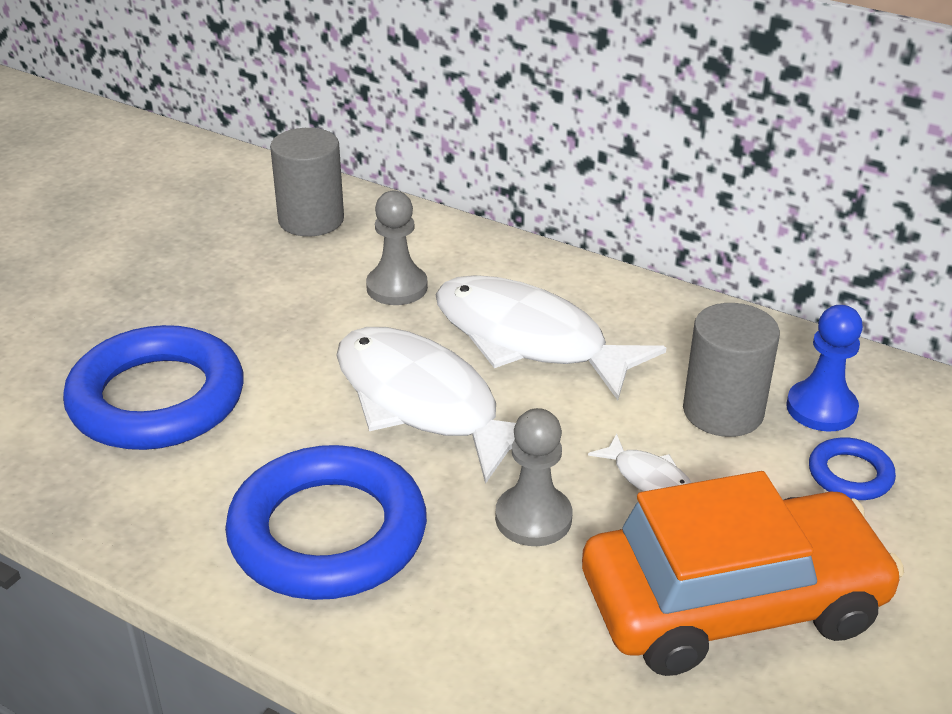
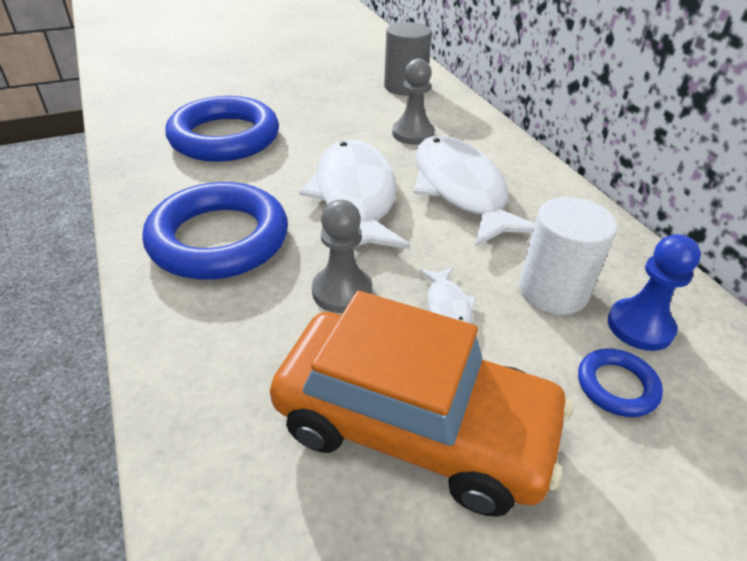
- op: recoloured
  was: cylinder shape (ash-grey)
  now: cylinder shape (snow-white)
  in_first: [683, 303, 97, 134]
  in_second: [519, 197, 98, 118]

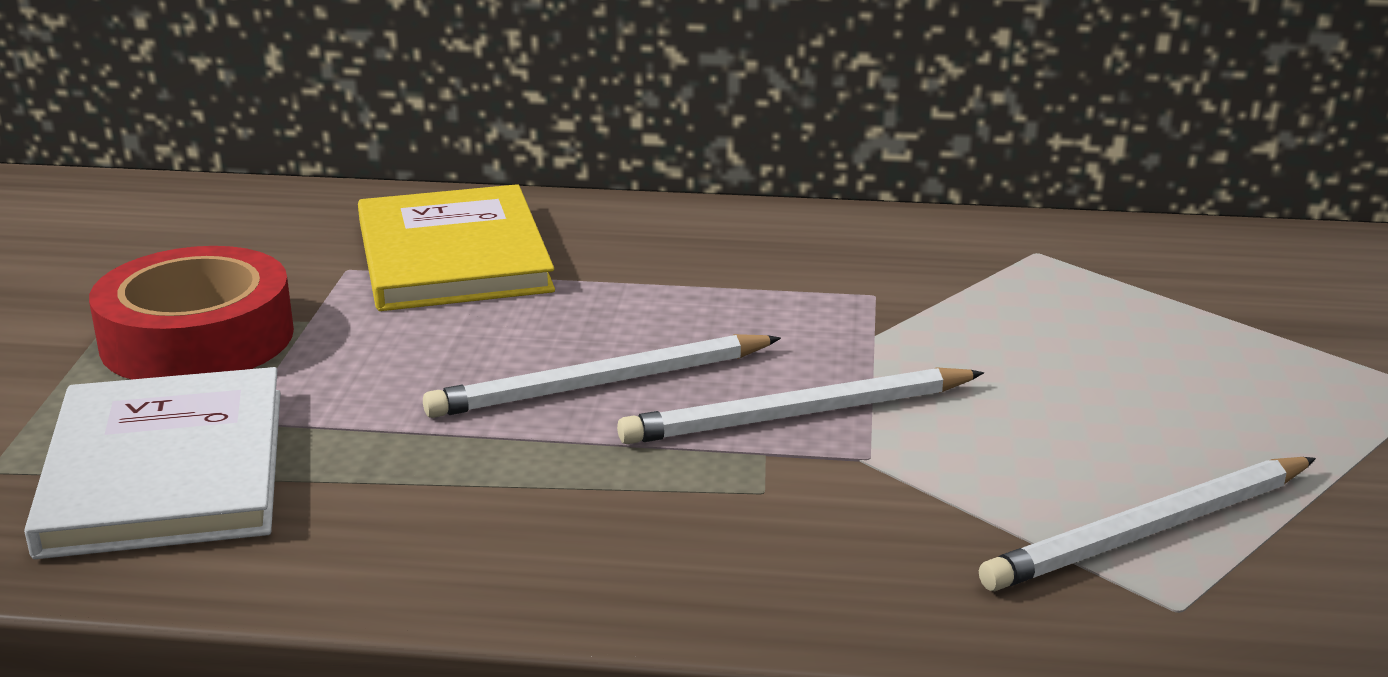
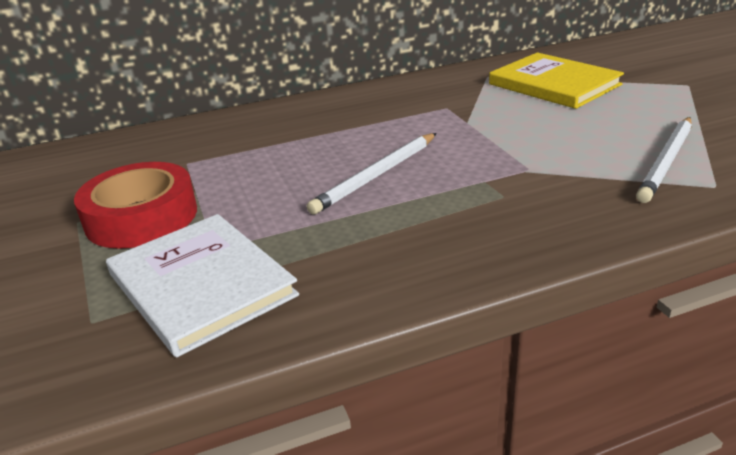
- op: moved
  was: book (golden)
  in_first: [358, 184, 197, 127]
  in_second: [489, 52, 135, 57]
- op: removed
  was: pencil (snow-white)
  in_first: [617, 367, 367, 77]

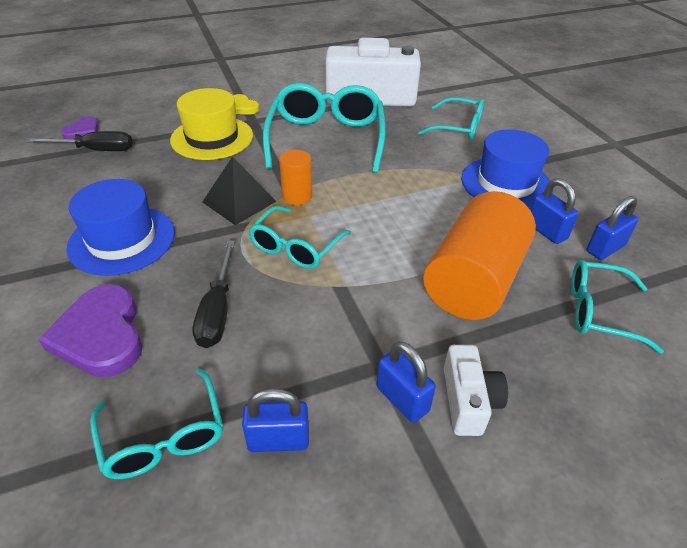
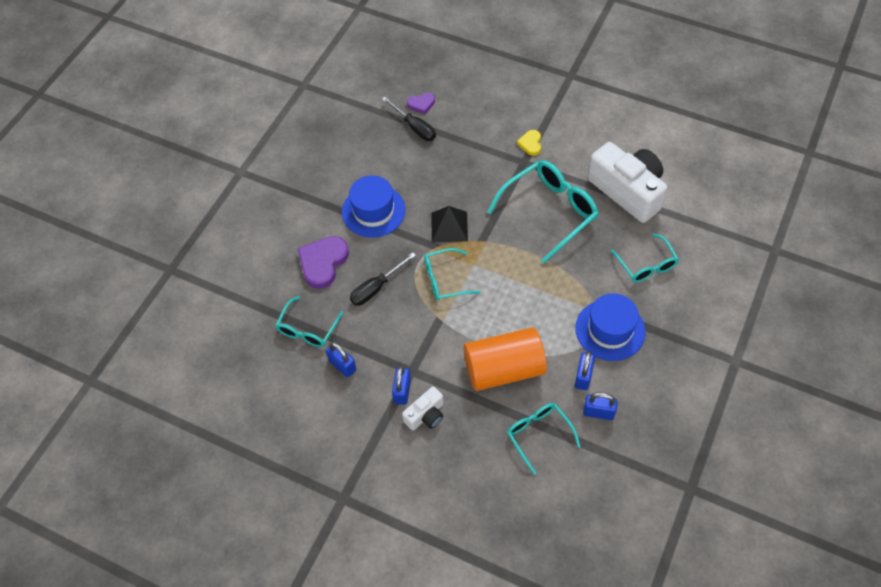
- op: removed
  was: hat (golden)
  in_first: [170, 88, 83, 72]
- op: removed
  was: cylinder shape (orange-coloured)
  in_first: [279, 150, 33, 55]

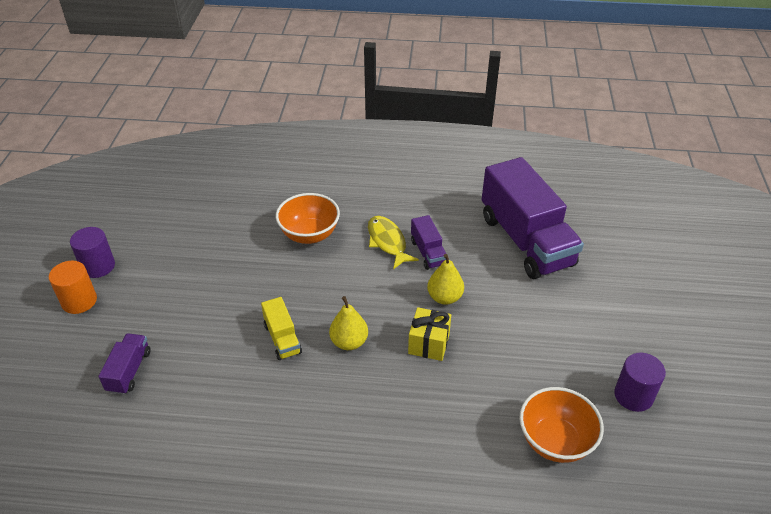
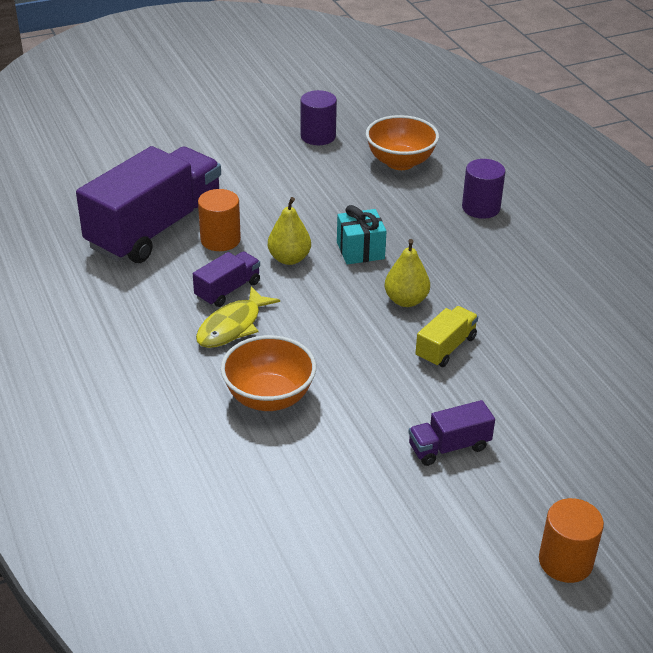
- op: added
  now: cylinder shape (orange-coloured)
  in_second: [198, 189, 43, 62]
- op: recoloured
  was: wrapped gift (golden)
  now: wrapped gift (turquoise)
  in_first: [408, 307, 43, 54]
  in_second: [337, 205, 50, 59]
- op: moved
  was: lorry (purple)
  in_first: [98, 333, 53, 62]
  in_second: [408, 400, 87, 66]
- op: moved
  was: cylinder shape (purple)
  in_first: [70, 227, 45, 51]
  in_second: [462, 159, 43, 60]

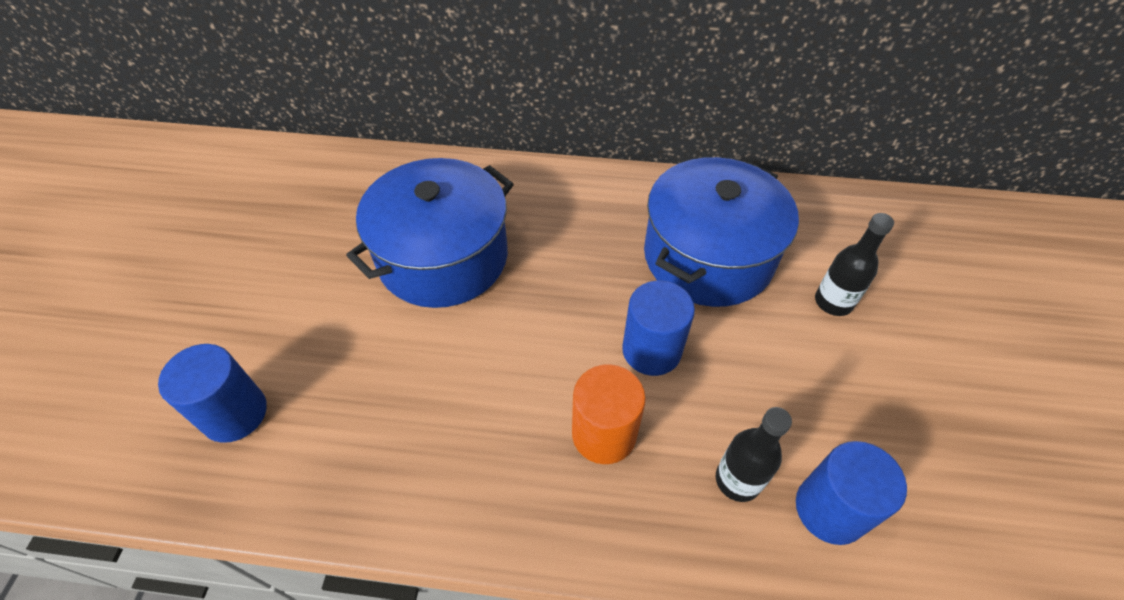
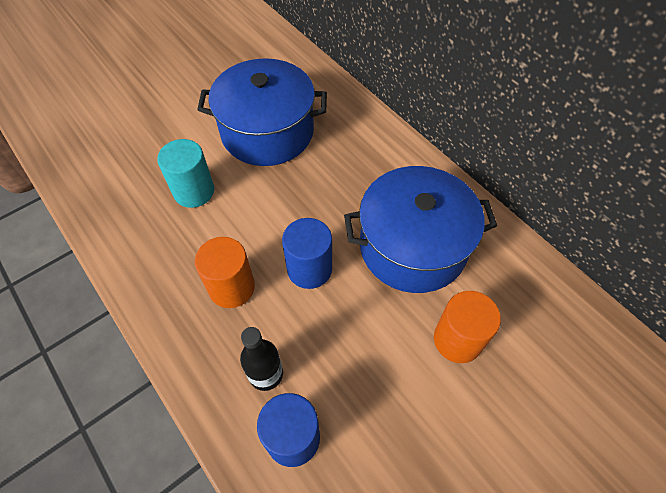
- op: added
  now: cylinder shape (turquoise)
  in_second: [157, 139, 57, 69]
- op: replaced
  was: flask (jet-black)
  now: cylinder shape (orange-coloured)
  in_first: [815, 213, 79, 103]
  in_second: [434, 291, 67, 72]
- op: removed
  was: cylinder shape (cobalt)
  in_first: [158, 344, 109, 99]

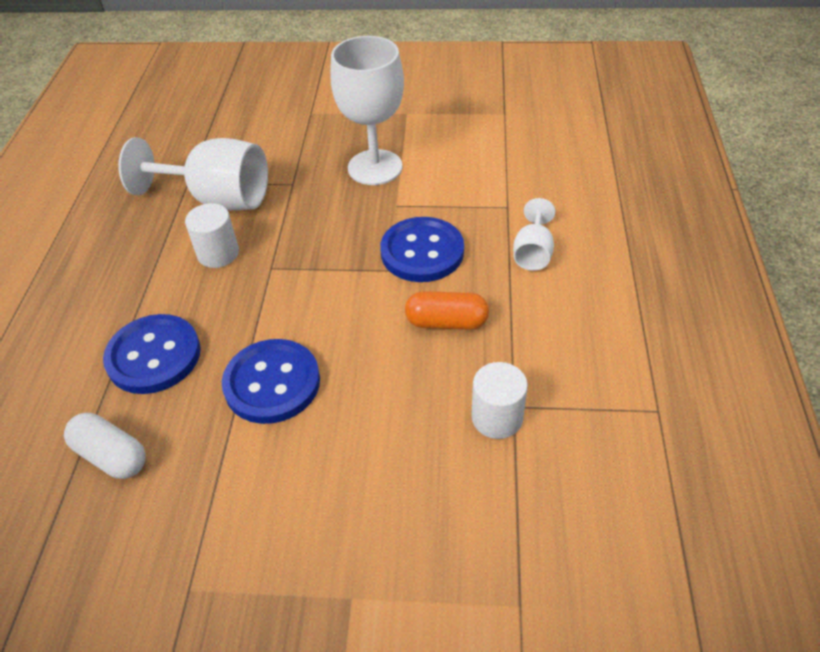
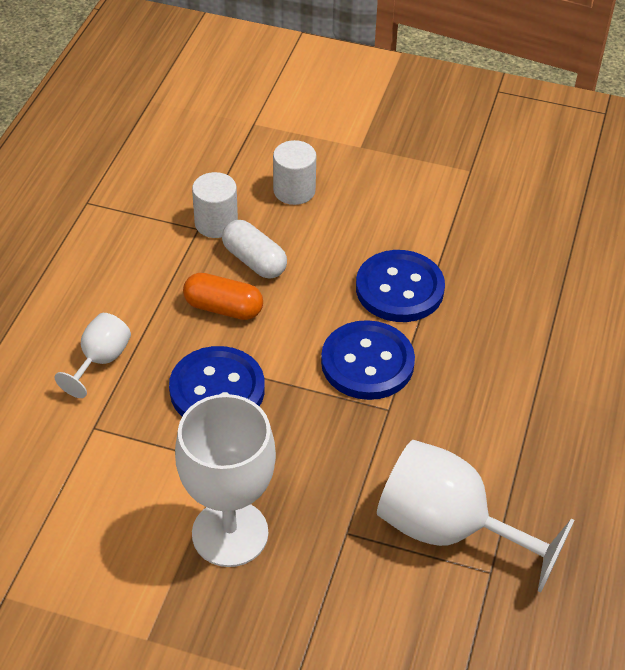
- op: moved
  was: capsule (snow-white)
  in_first: [64, 413, 82, 66]
  in_second: [222, 220, 65, 59]
- op: moved
  was: cylinder shape (snow-white)
  in_first: [185, 203, 54, 65]
  in_second: [273, 140, 43, 65]
- op: moved
  was: button (cobalt)
  in_first: [103, 314, 98, 80]
  in_second: [321, 320, 94, 80]

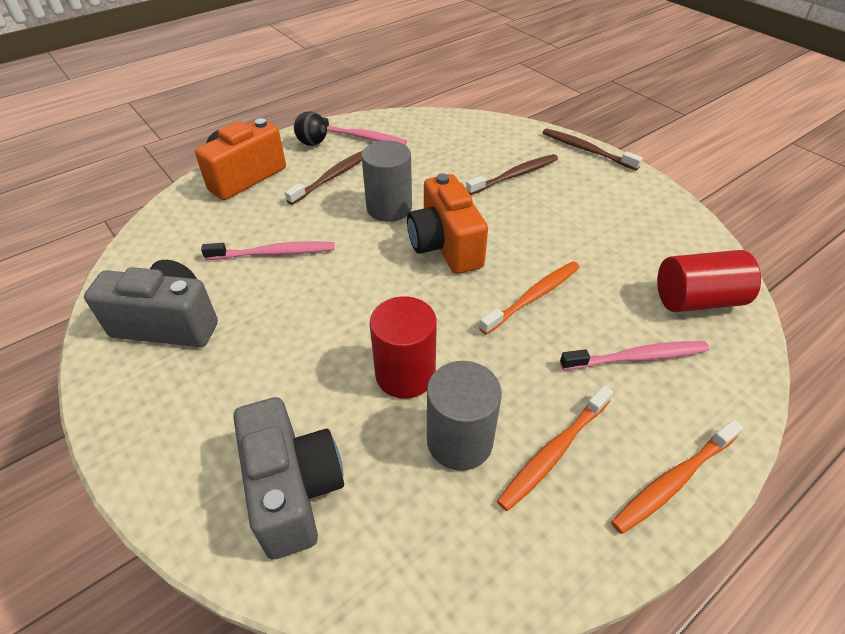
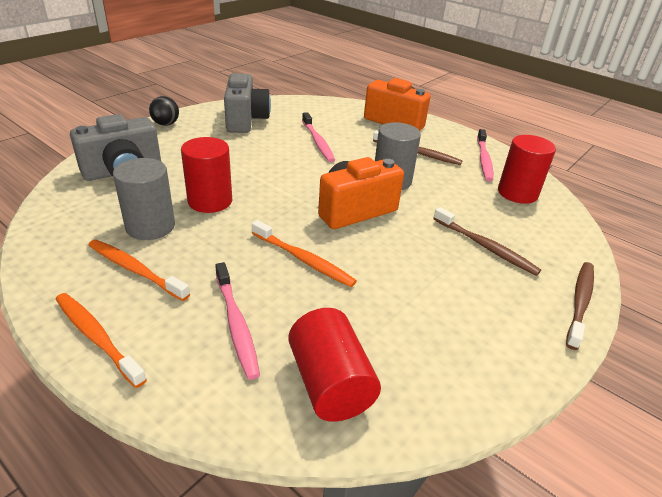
- op: moved
  was: sphere (jet-black)
  in_first: [294, 111, 33, 35]
  in_second: [149, 96, 30, 30]
- op: added
  now: cylinder shape (crimson)
  in_second: [498, 135, 58, 69]

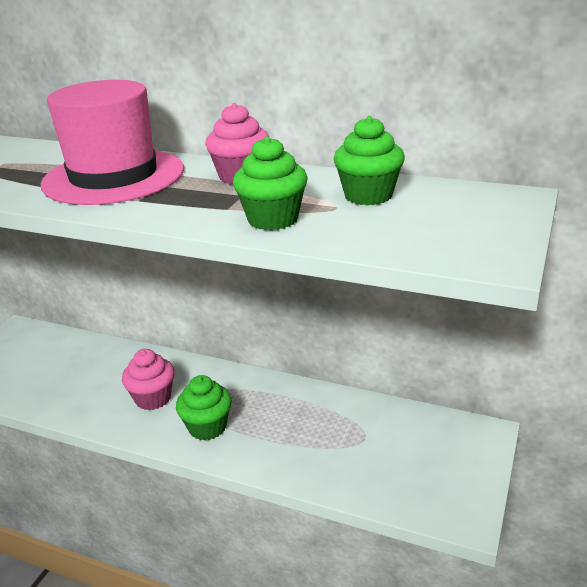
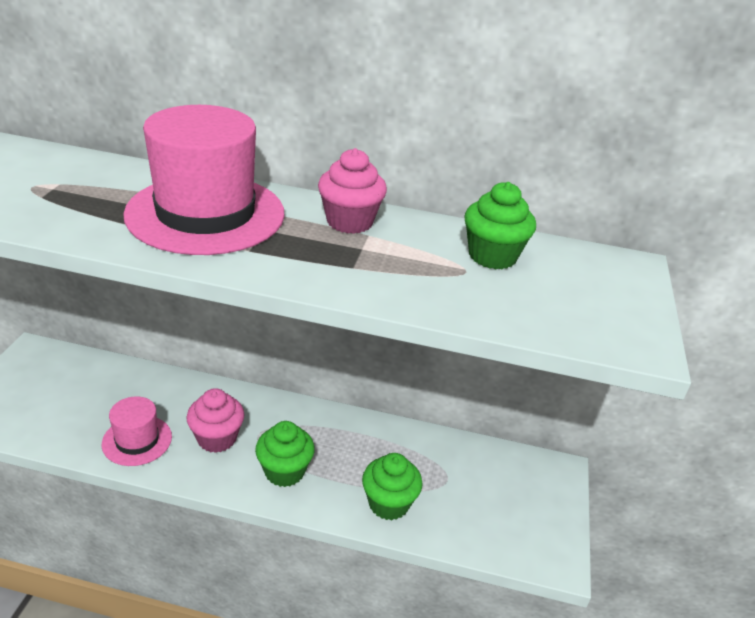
- op: added
  now: hat (rosy)
  in_second: [102, 396, 70, 70]
- op: moved
  was: muffin (leaf-green)
  in_first: [233, 136, 75, 95]
  in_second: [362, 453, 61, 67]

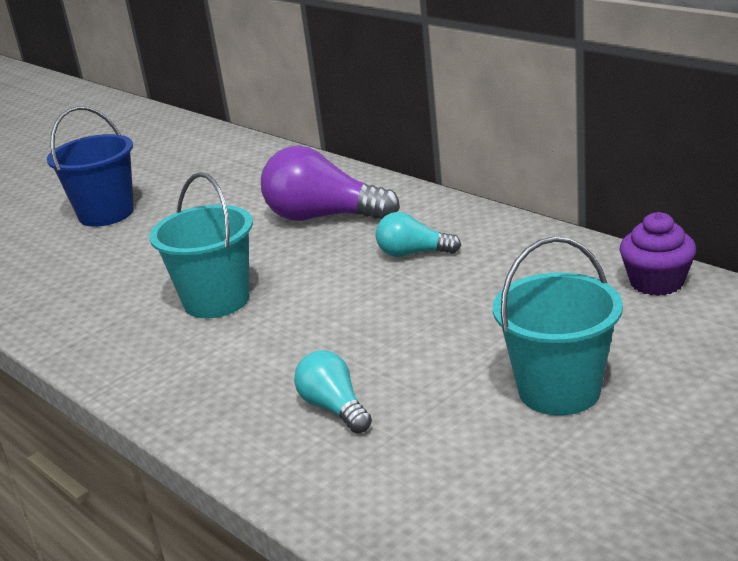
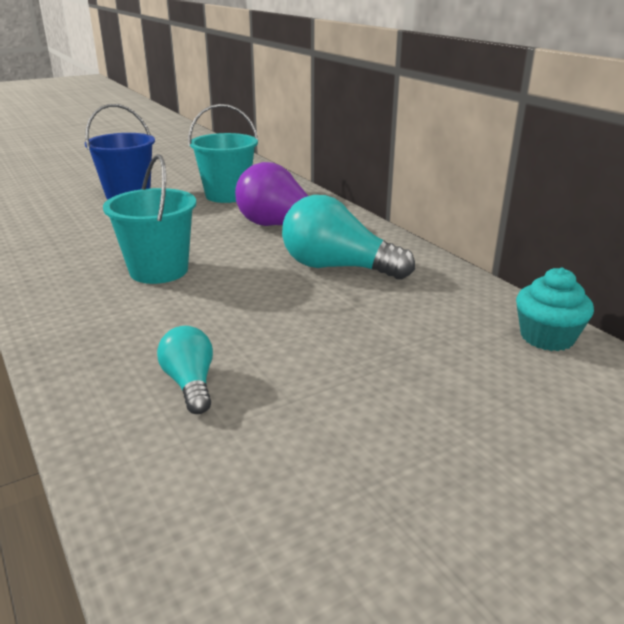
- op: moved
  was: sand bucket (turquoise)
  in_first: [493, 237, 130, 178]
  in_second: [188, 104, 70, 99]
- op: resized
  was: light bulb (turquoise)
  in_first: [376, 212, 85, 45]
  in_second: [282, 195, 133, 85]
  ratio: 1.81
- op: recoloured
  was: muffin (purple)
  now: muffin (turquoise)
  in_first: [620, 212, 76, 84]
  in_second: [516, 268, 78, 83]

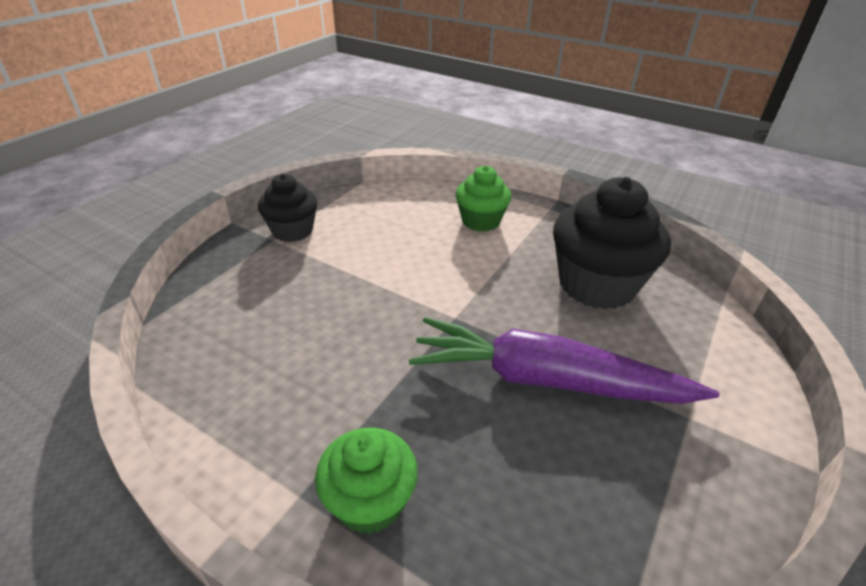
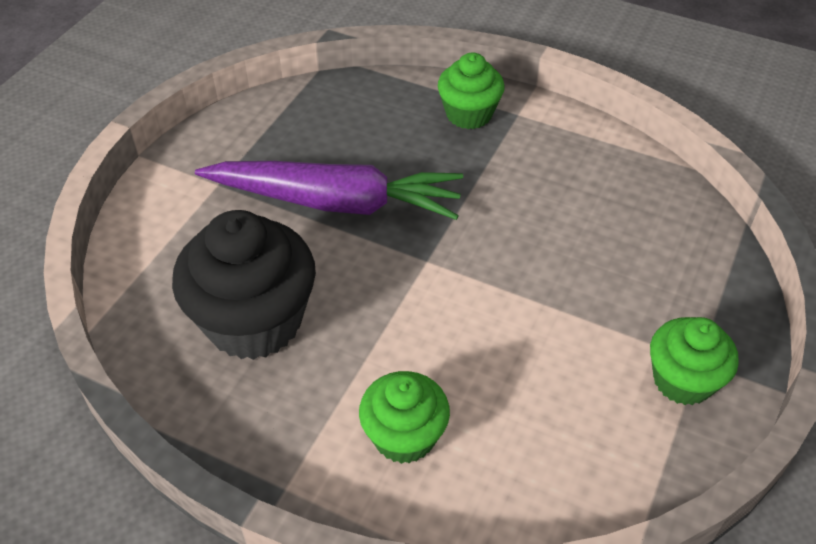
- op: recoloured
  was: muffin (jet-black)
  now: muffin (leaf-green)
  in_first: [258, 174, 59, 68]
  in_second: [650, 317, 89, 88]

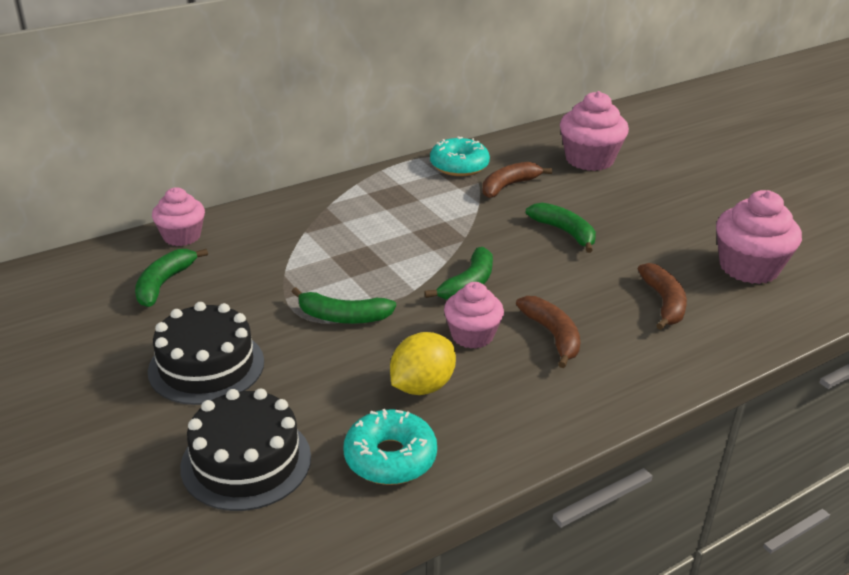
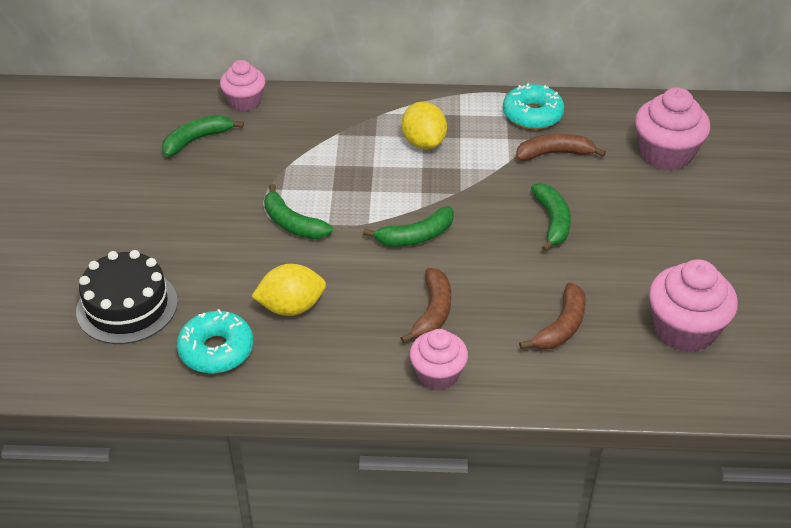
- op: added
  now: lemon (golden)
  in_second: [402, 101, 45, 48]
- op: moved
  was: muffin (rosy)
  in_first: [444, 282, 60, 67]
  in_second: [410, 329, 58, 61]
- op: removed
  was: layer cake (jet-black)
  in_first: [148, 302, 116, 103]

